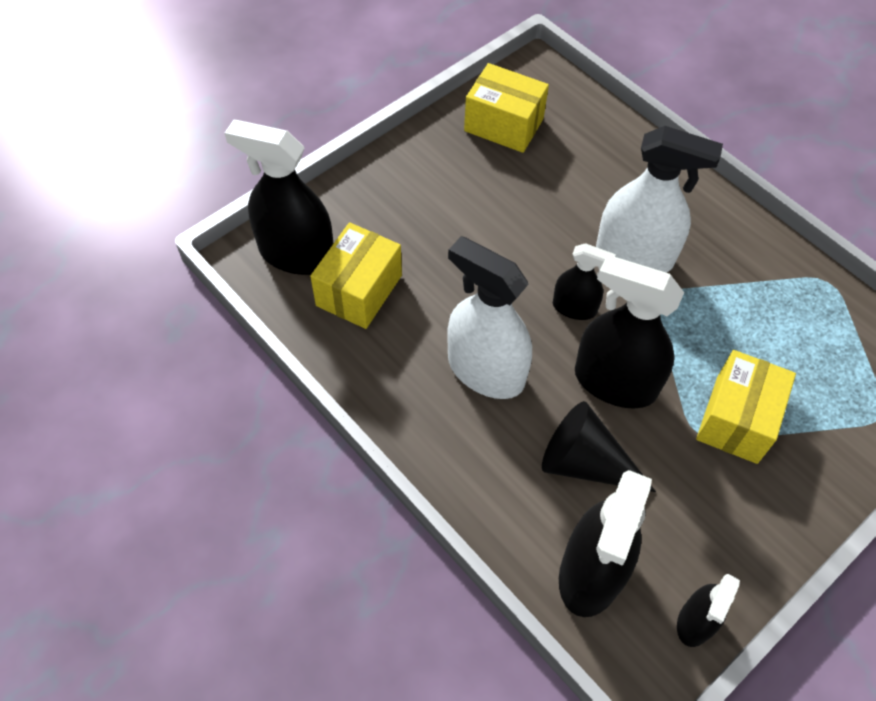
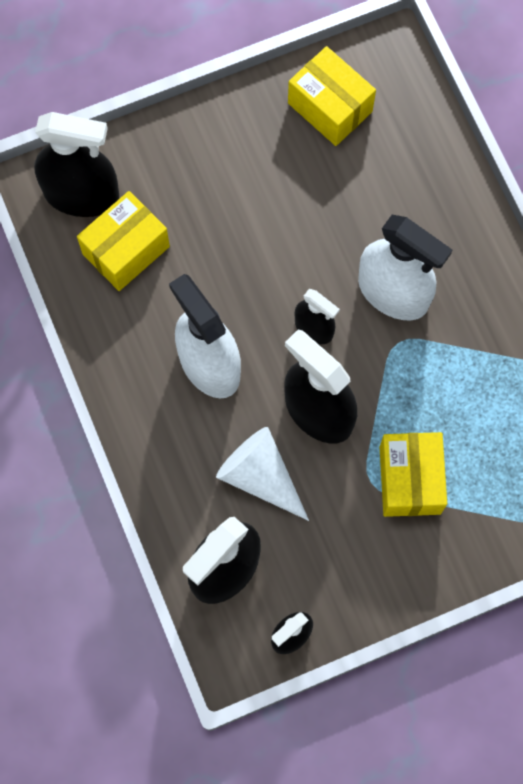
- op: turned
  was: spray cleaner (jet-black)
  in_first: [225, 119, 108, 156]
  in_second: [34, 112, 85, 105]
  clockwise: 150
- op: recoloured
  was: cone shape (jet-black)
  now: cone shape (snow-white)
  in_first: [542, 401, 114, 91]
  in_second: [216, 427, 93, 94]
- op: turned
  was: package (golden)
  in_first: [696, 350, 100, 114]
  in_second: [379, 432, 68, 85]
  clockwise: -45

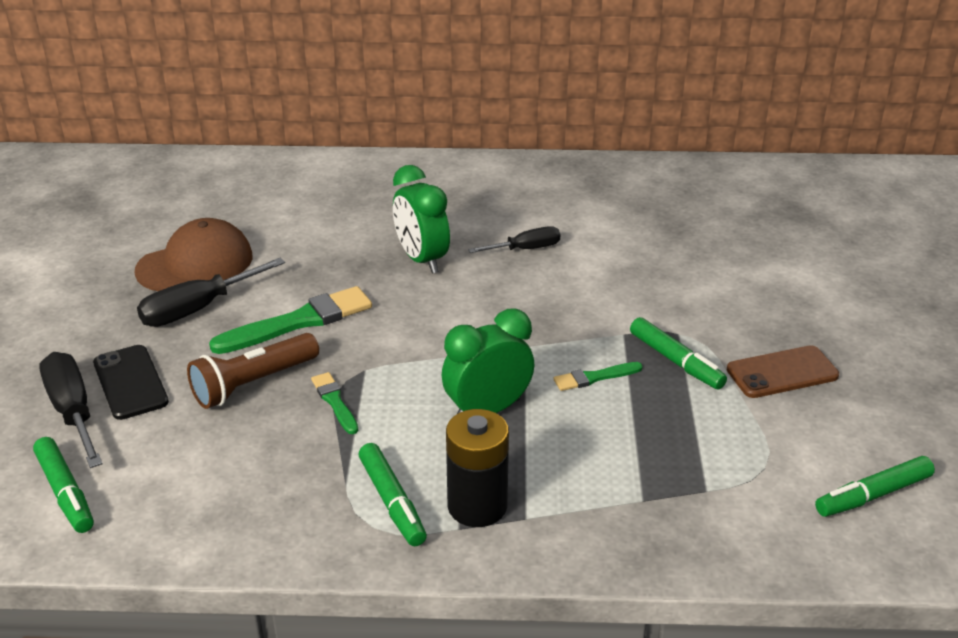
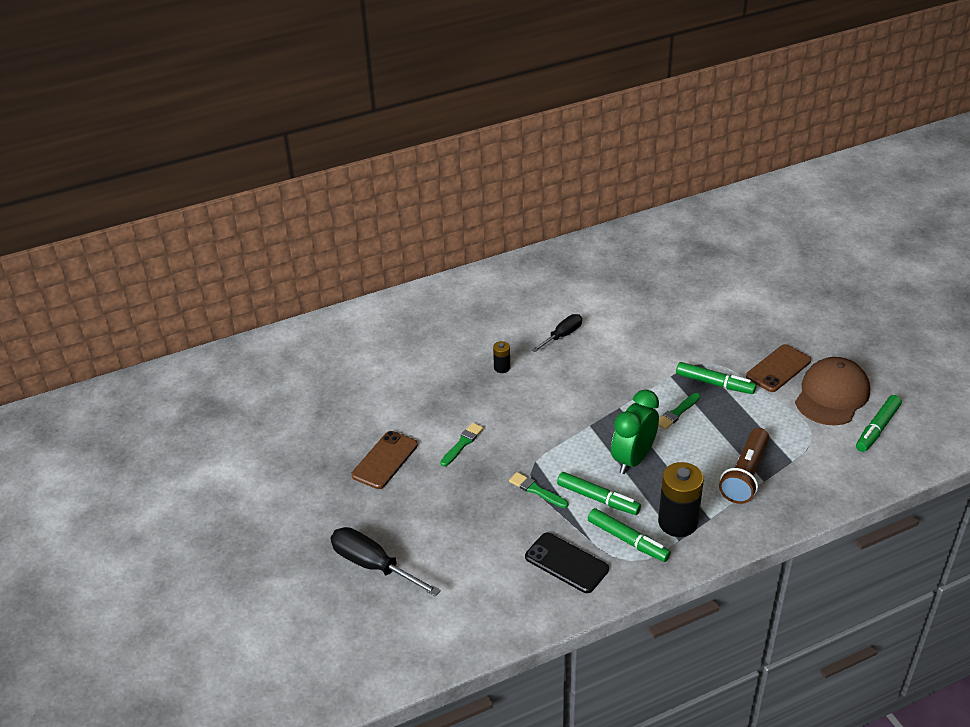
- op: replaced
  was: hand screwdriver (jet-black)
  now: phone (brown)
  in_first: [137, 258, 148, 69]
  in_second: [351, 431, 67, 58]
- op: resized
  was: brush (leaf-green)
  in_first: [209, 286, 163, 68]
  in_second: [440, 423, 43, 44]
  ratio: 0.53
- op: replaced
  was: bedside clock (leaf-green)
  now: AA battery (jet-black)
  in_first: [393, 165, 57, 109]
  in_second: [493, 341, 17, 32]
- op: moved
  was: phone (jet-black)
  in_first: [93, 345, 76, 75]
  in_second: [525, 533, 84, 60]
- op: moved
  was: marker pen (leaf-green)
  in_first: [33, 437, 61, 96]
  in_second: [557, 472, 84, 43]
- op: moved
  was: pocket torch (brown)
  in_first: [187, 333, 132, 76]
  in_second: [719, 428, 50, 76]
- op: moved
  was: cap (brown)
  in_first: [134, 218, 118, 73]
  in_second: [795, 357, 75, 68]

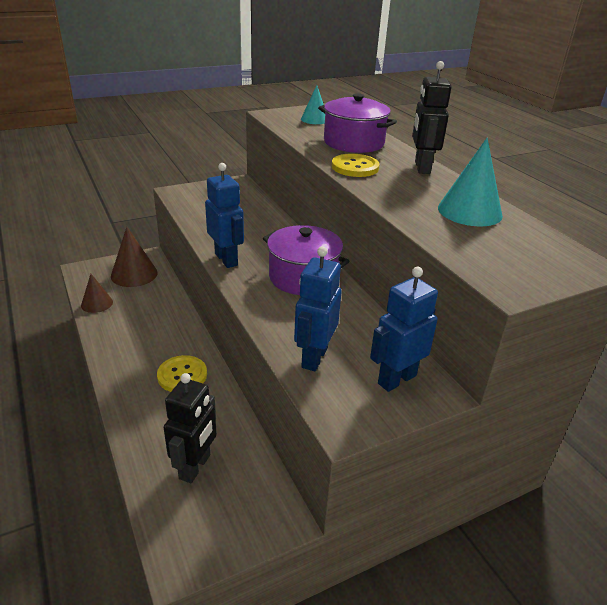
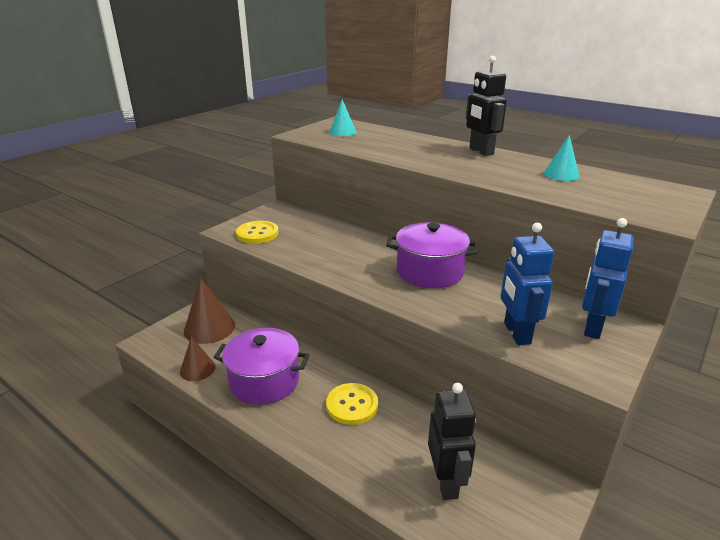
- op: moved
  was: cooking pot (purple)
  in_first: [318, 93, 79, 60]
  in_second: [214, 328, 95, 77]
- op: moved
  was: button (golden)
  in_first: [332, 154, 48, 23]
  in_second: [236, 221, 43, 22]
- op: resized
  was: cone shape (turquoise)
  in_first: [438, 138, 65, 88]
  in_second: [544, 135, 35, 46]
  ratio: 0.62
- op: removed
  was: robot (cobalt)
  in_first: [205, 163, 39, 105]

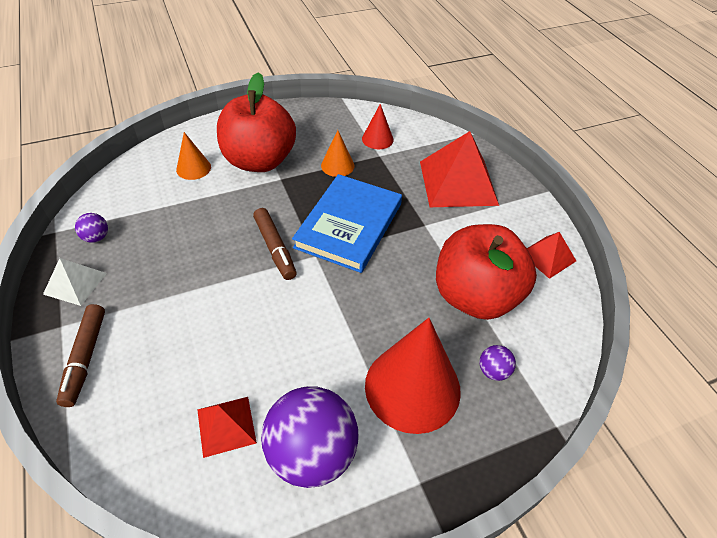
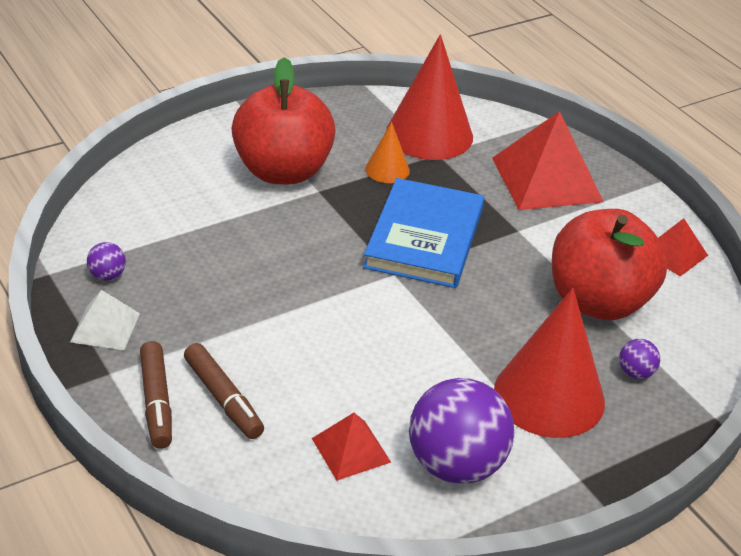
- op: moved
  was: marker pen (brown)
  in_first: [253, 208, 44, 72]
  in_second: [184, 343, 80, 96]
- op: resized
  was: cone shape (crimson)
  in_first: [362, 104, 32, 45]
  in_second: [386, 34, 87, 126]
  ratio: 2.05
- op: removed
  was: cone shape (orange-coloured)
  in_first: [176, 132, 35, 48]

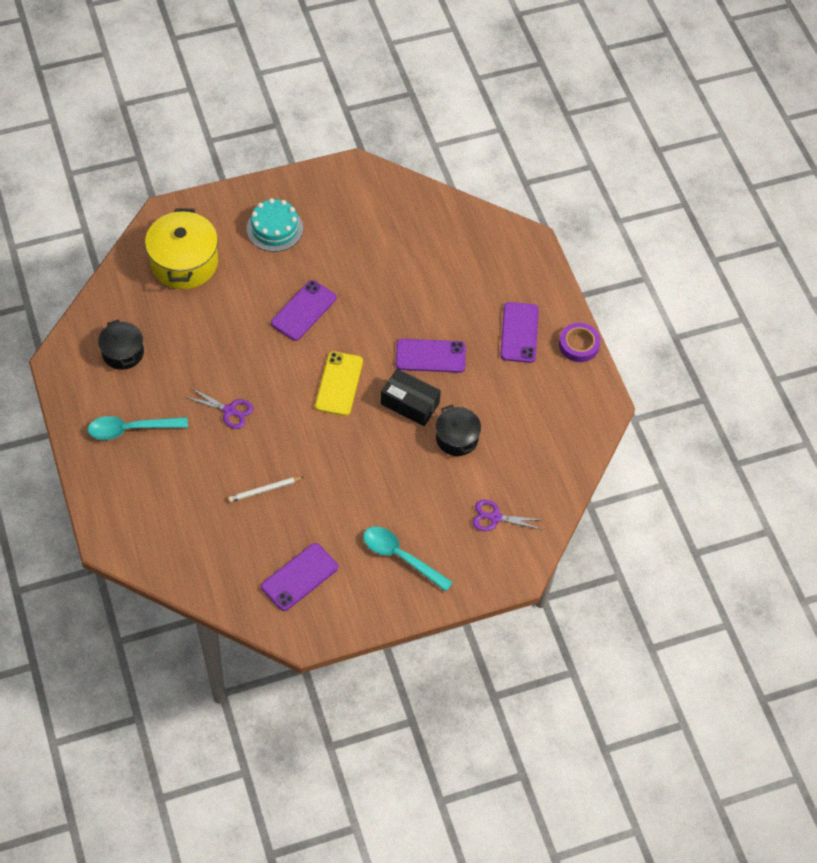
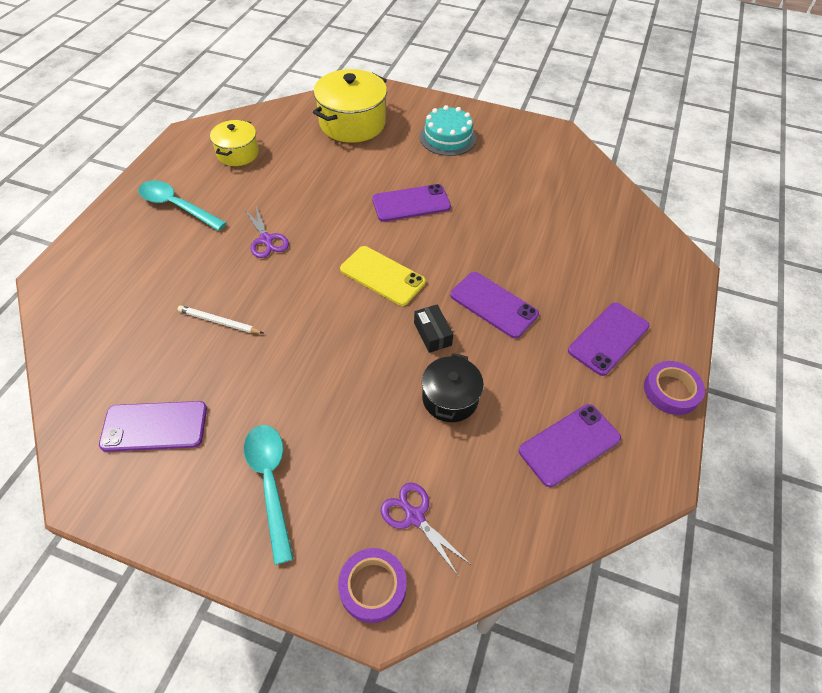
- op: recoloured
  was: cooking pot (jet-black)
  now: cooking pot (golden)
  in_first: [98, 320, 46, 50]
  in_second: [210, 120, 49, 46]
- op: added
  now: sticky tape (purple)
  in_second: [338, 548, 69, 75]
- op: turned
  was: phone (golden)
  in_first: [315, 351, 48, 65]
  in_second: [340, 246, 86, 60]
  clockwise: 75
- op: resized
  was: package (jet-black)
  in_first: [381, 369, 60, 57]
  in_second: [414, 305, 39, 48]
  ratio: 0.63
- op: added
  now: phone (purple)
  in_second: [519, 404, 102, 83]

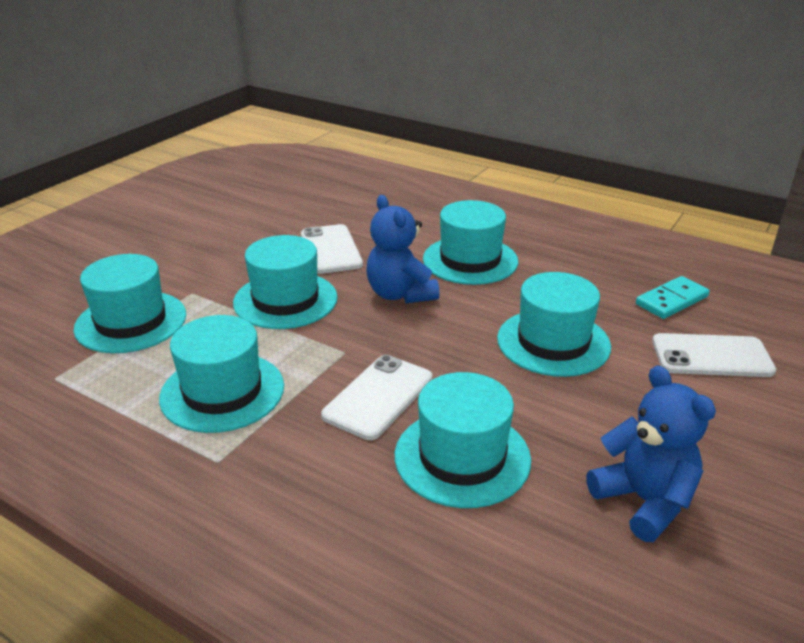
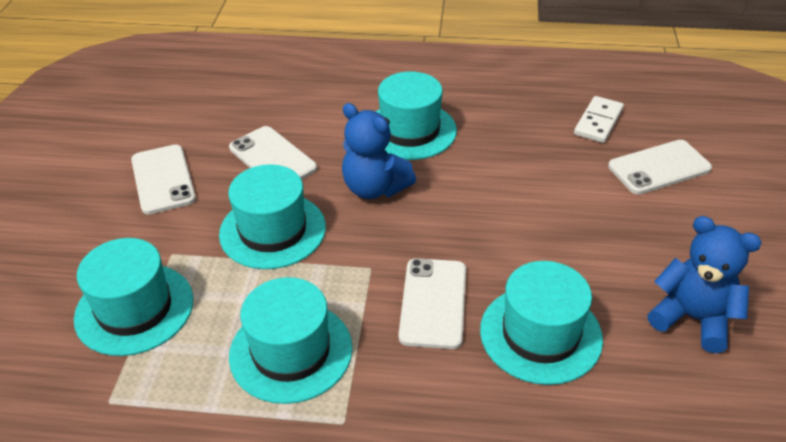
- op: added
  now: phone (snow-white)
  in_second: [131, 144, 65, 71]
- op: recoloured
  was: domino tile (turquoise)
  now: domino tile (snow-white)
  in_first: [636, 276, 74, 43]
  in_second: [574, 96, 50, 47]
- op: removed
  was: hat (turquoise)
  in_first: [497, 272, 114, 105]

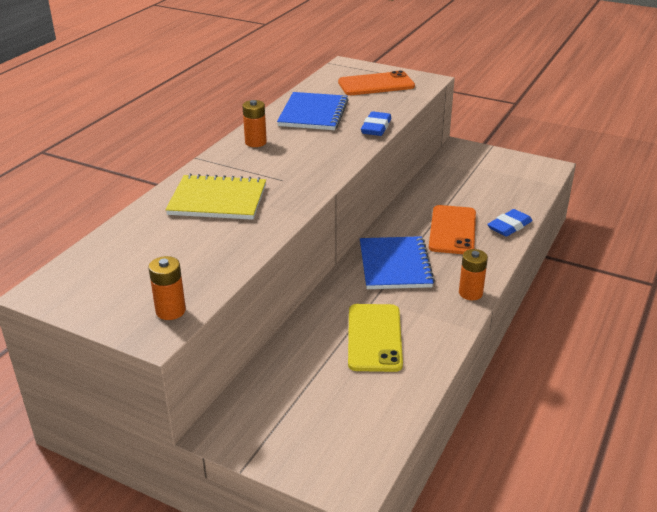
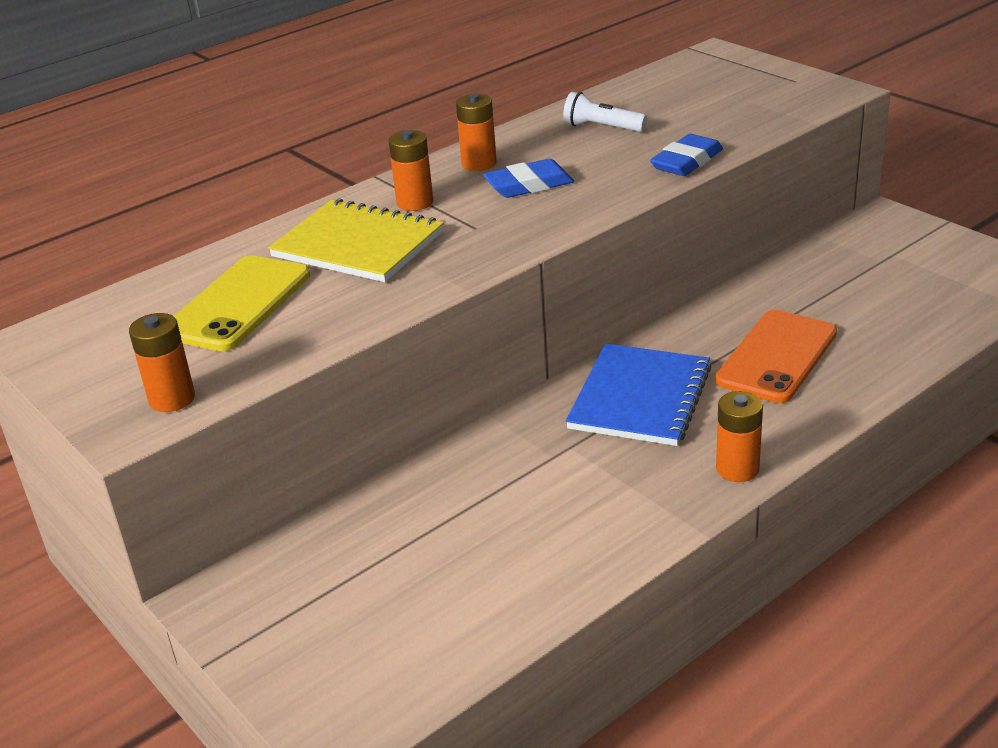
- op: moved
  was: phone (golden)
  in_first: [348, 304, 55, 68]
  in_second: [174, 255, 136, 96]
- op: added
  now: AA battery (orange-coloured)
  in_second: [389, 130, 44, 81]
- op: moved
  was: gum eraser (cobalt)
  in_first: [487, 209, 45, 28]
  in_second: [483, 159, 91, 39]
- op: replaced
  was: notebook (cobalt)
  now: pocket torch (snow-white)
  in_first: [277, 92, 71, 38]
  in_second: [563, 92, 84, 40]
- op: removed
  was: phone (orange-coloured)
  in_first: [338, 71, 77, 24]

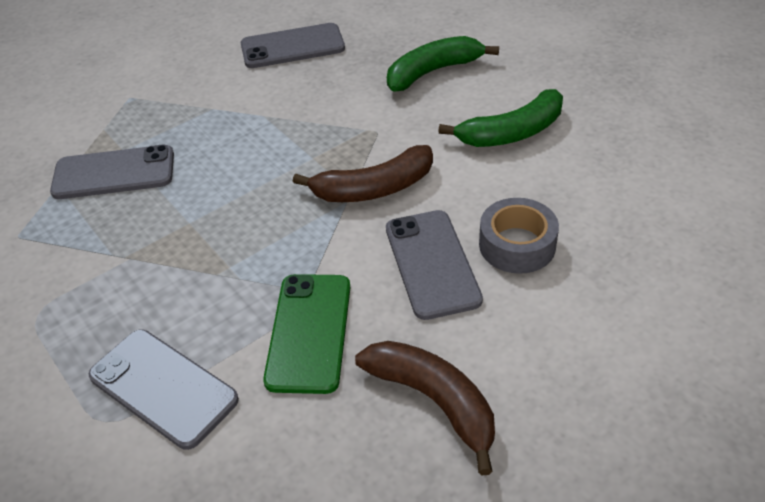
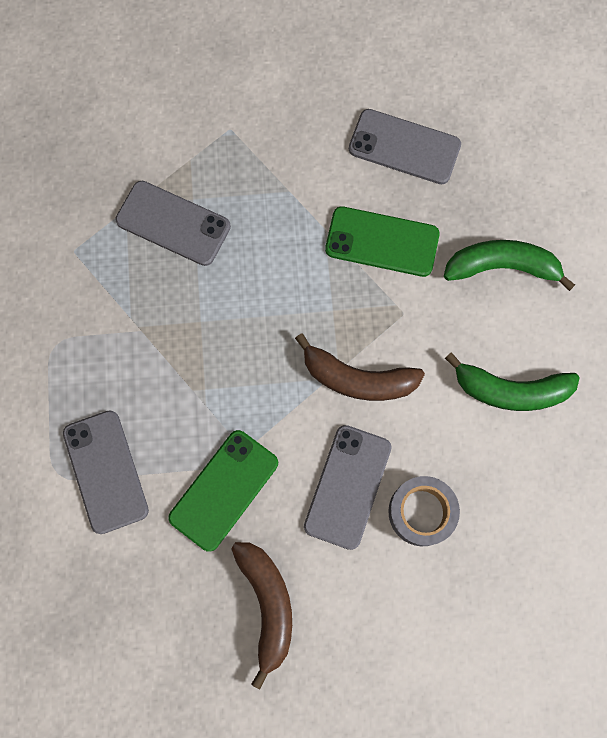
- op: added
  now: phone (leaf-green)
  in_second: [325, 206, 115, 71]

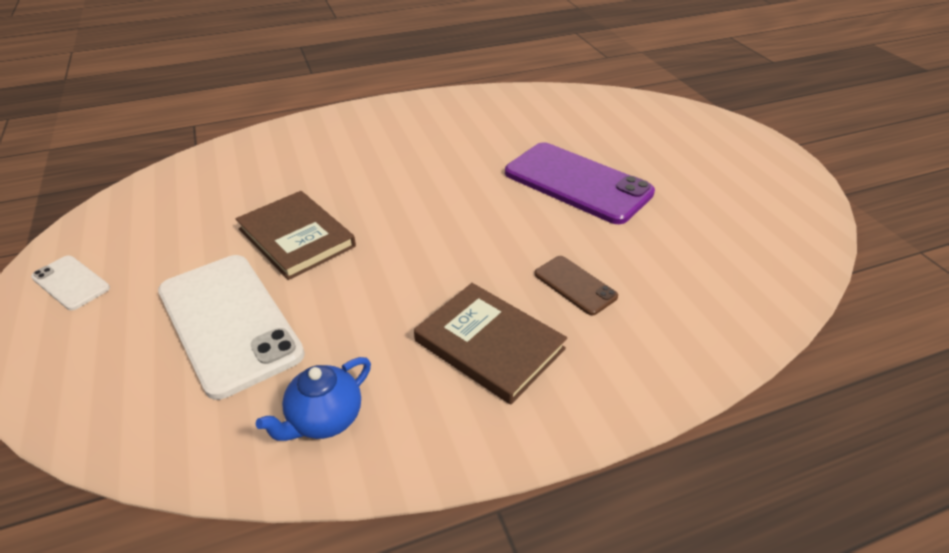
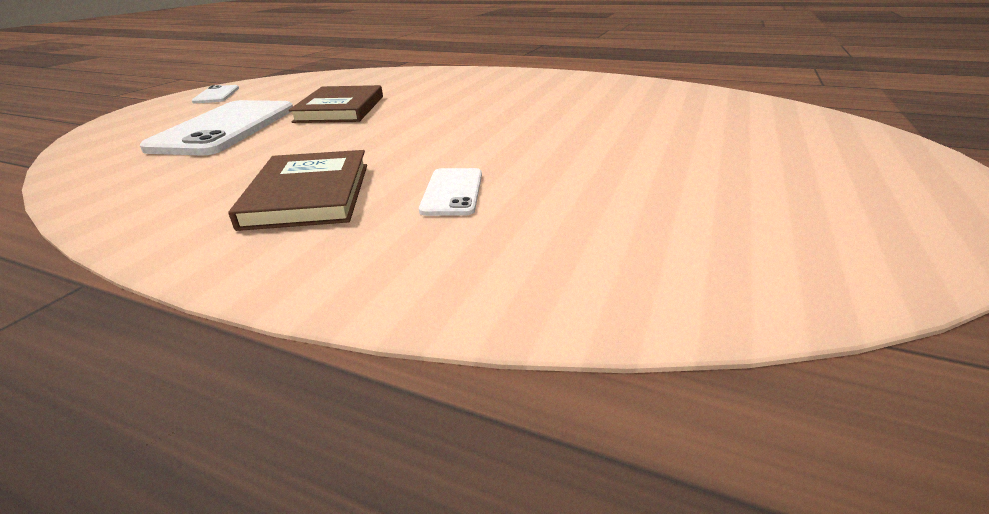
- op: recoloured
  was: phone (brown)
  now: phone (snow-white)
  in_first: [535, 256, 83, 59]
  in_second: [419, 168, 63, 48]
- op: removed
  was: teapot (cobalt)
  in_first: [256, 357, 115, 84]
- op: removed
  was: phone (purple)
  in_first: [505, 142, 150, 82]

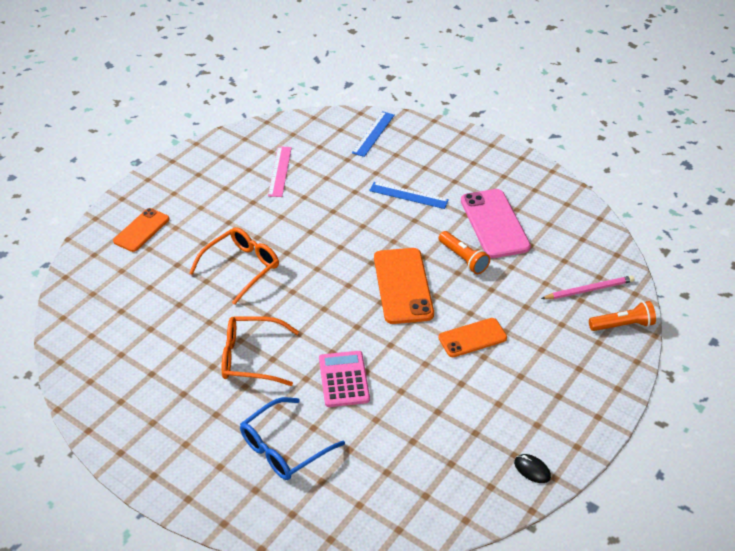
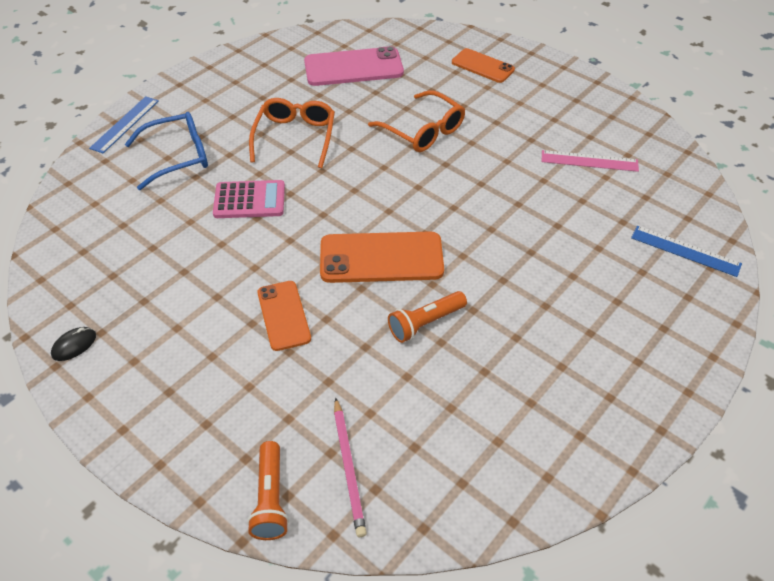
- op: moved
  was: ruler (cobalt)
  in_first: [369, 182, 80, 27]
  in_second: [89, 96, 70, 57]
- op: turned
  was: glasses (cobalt)
  in_first: [240, 397, 105, 83]
  in_second: [125, 112, 83, 78]
  clockwise: 105
- op: moved
  was: phone (rosy)
  in_first: [461, 189, 70, 69]
  in_second: [304, 46, 100, 40]

